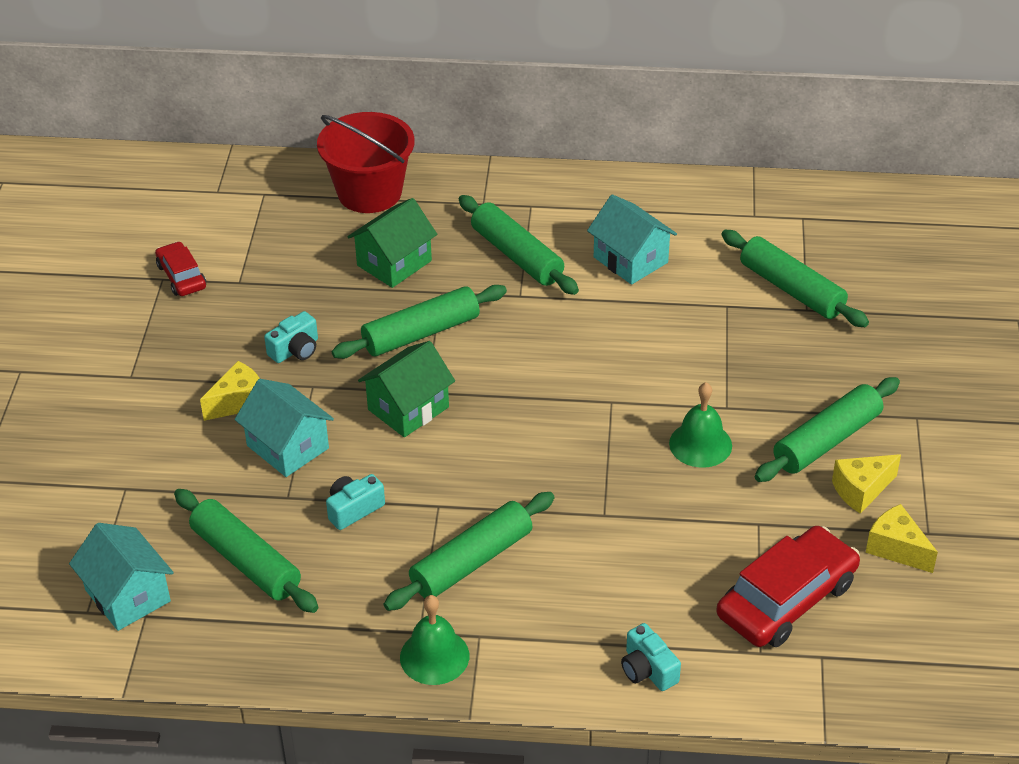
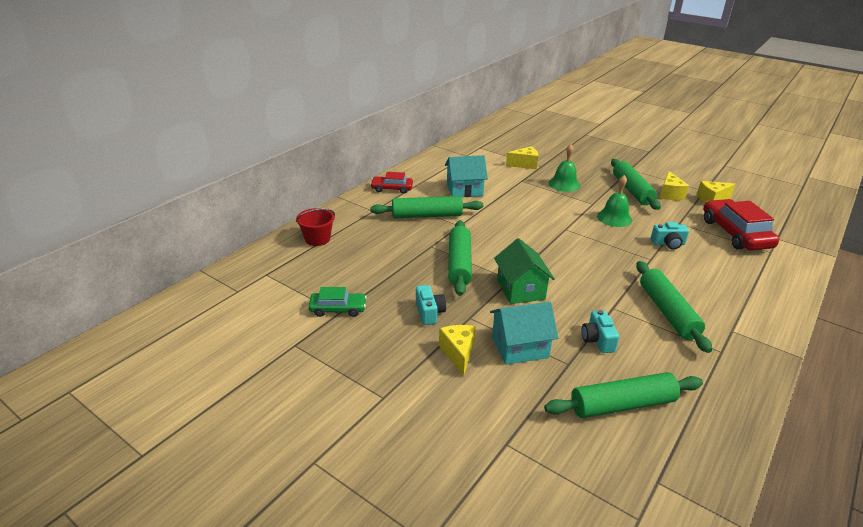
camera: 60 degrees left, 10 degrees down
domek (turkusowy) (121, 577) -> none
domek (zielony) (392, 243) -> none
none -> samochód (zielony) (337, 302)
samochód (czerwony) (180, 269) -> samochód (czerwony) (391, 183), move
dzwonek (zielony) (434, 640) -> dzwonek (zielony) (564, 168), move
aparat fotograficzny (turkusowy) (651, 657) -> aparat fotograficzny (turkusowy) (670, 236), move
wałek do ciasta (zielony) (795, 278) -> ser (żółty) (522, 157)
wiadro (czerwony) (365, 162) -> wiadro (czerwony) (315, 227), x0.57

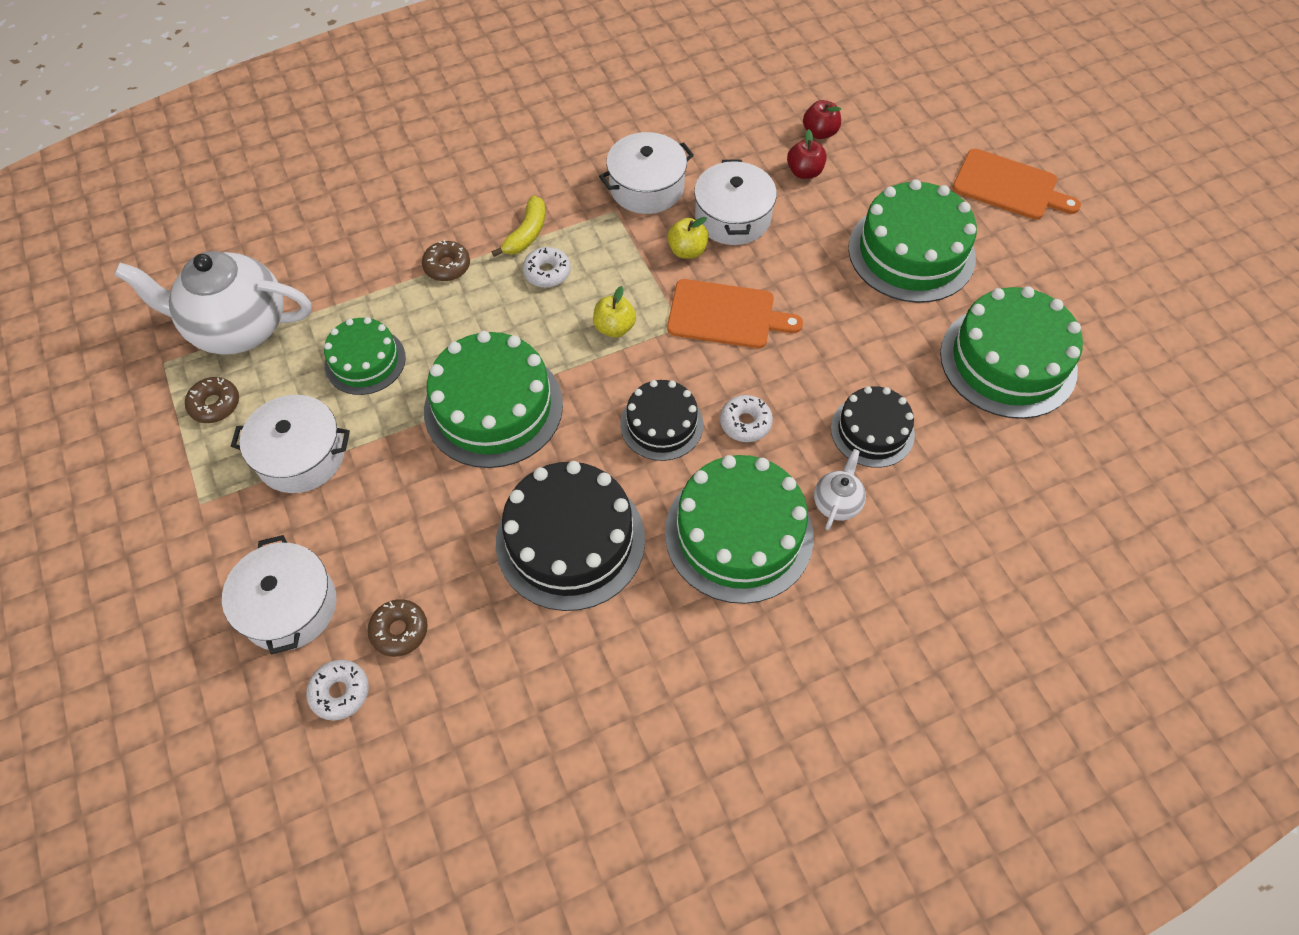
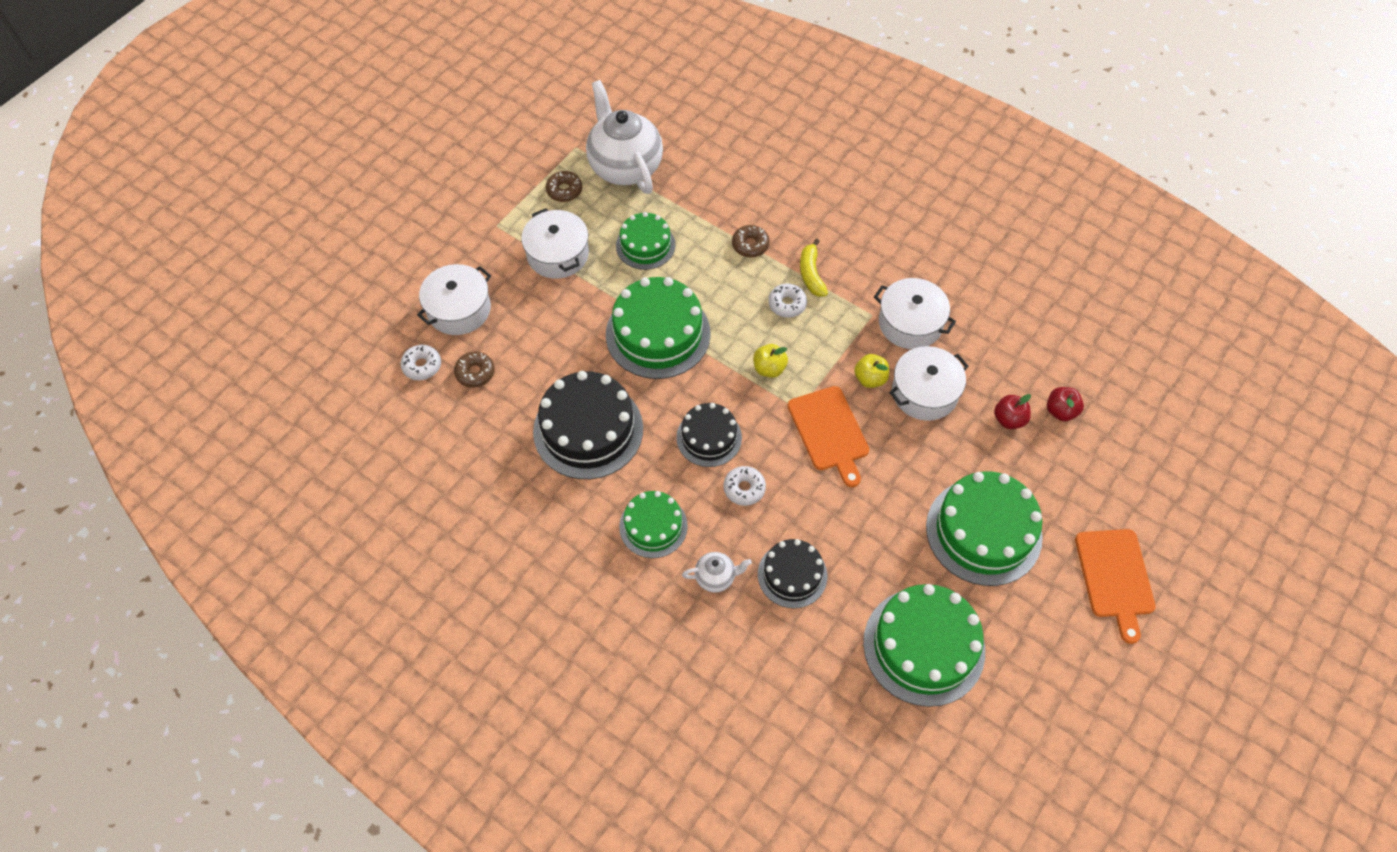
camera: 60 degrees right, 0 degrees up
banan (żółty) (518, 226) -> banan (żółty) (814, 268), 90 degrees clockwise
tort (zielony) (739, 529) -> tort (zielony) (653, 524), x0.59

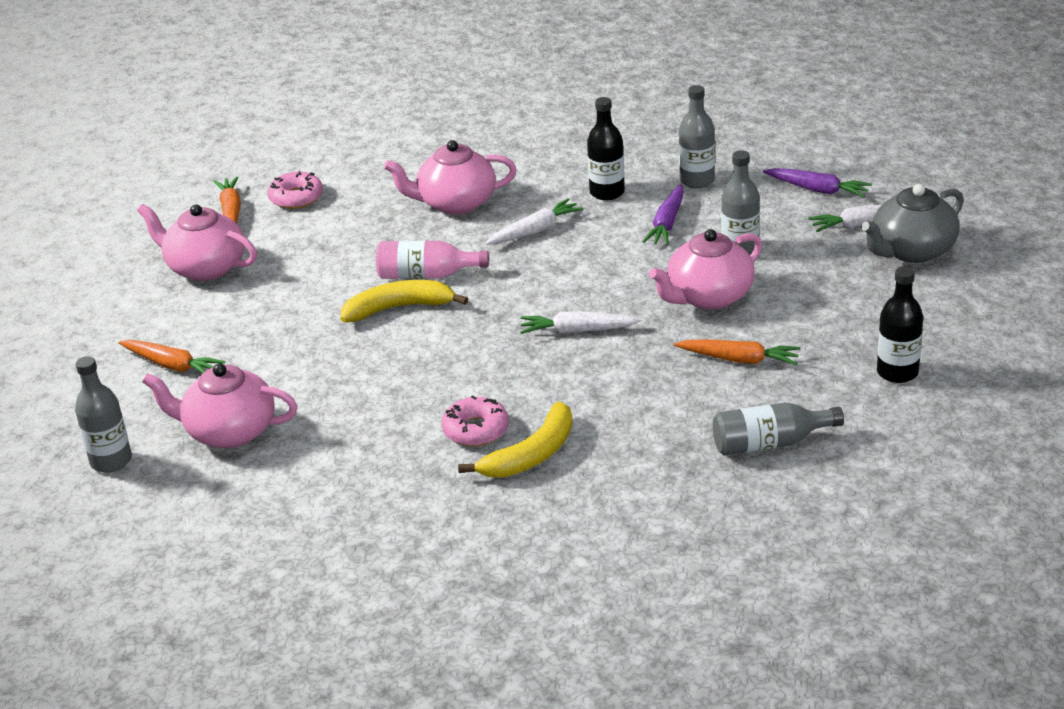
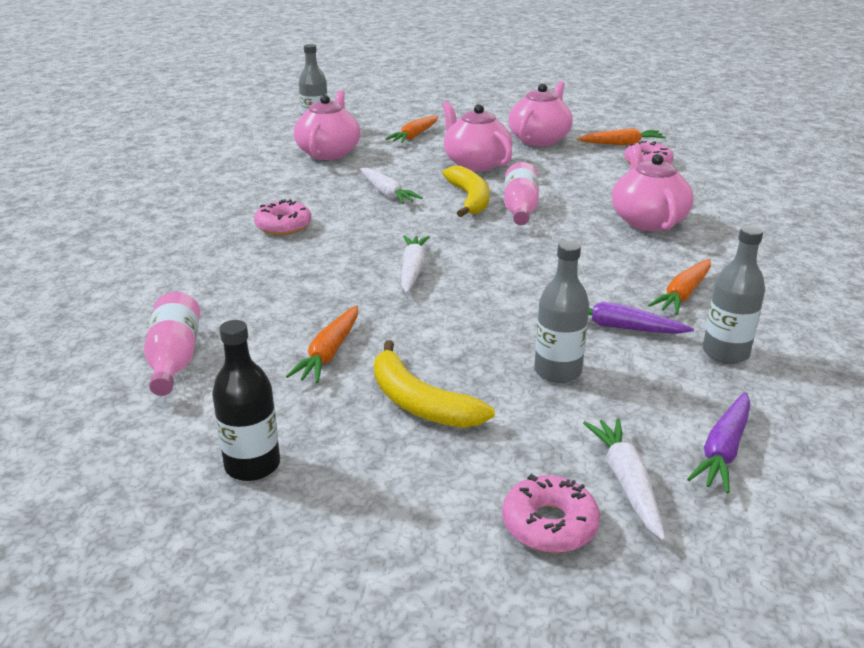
camera: 90 degrees right, 5 degrees down
banan (żółty) (515, 439) -> banan (żółty) (434, 384), move
marchewka (biały) (534, 222) -> marchewka (biały) (391, 186), move
imbryk (różowy) (705, 269) -> imbryk (różowy) (477, 136), move
butelka (czarny) (606, 148) -> marchewka (pomarańczowy) (679, 287)
imbryk (szary) (912, 223) -> donut (różowy) (551, 513)
butelka (szary) (778, 429) -> butelka (różowy) (172, 344)

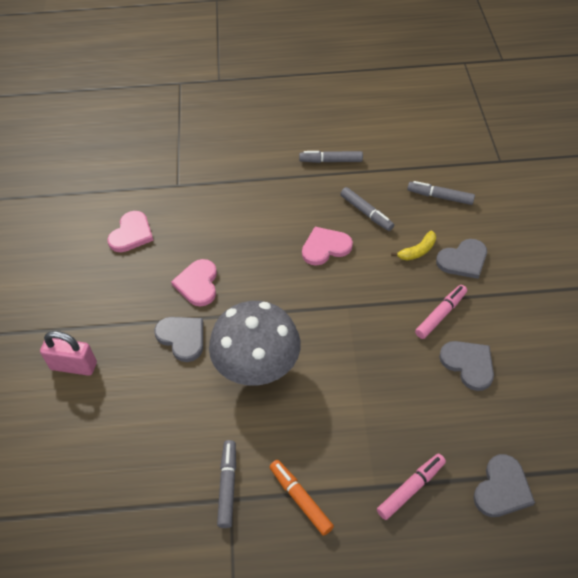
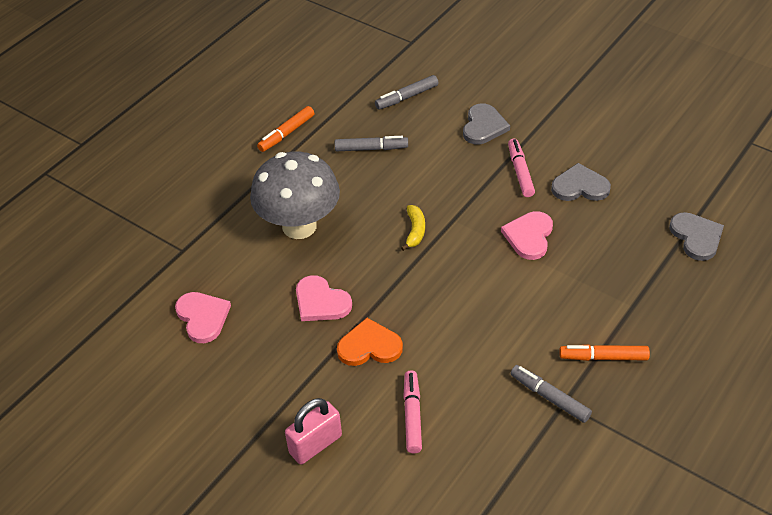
camera: 50 degrees left, 5 degrees down
grzyb (szary) (255, 343) -> grzyb (szary) (295, 195), move
serce (różowy) (327, 246) -> serce (różowy) (527, 235), move
flamaster (różowy) (411, 487) -> flamaster (różowy) (412, 411), move
banan (żółty) (413, 246) -> banan (żółty) (413, 228), move
serce (szary) (178, 339) -> serce (pomarańczowy) (370, 342)
flamaster (szary) (331, 157) -> flamaster (pomarańczowy) (285, 129)

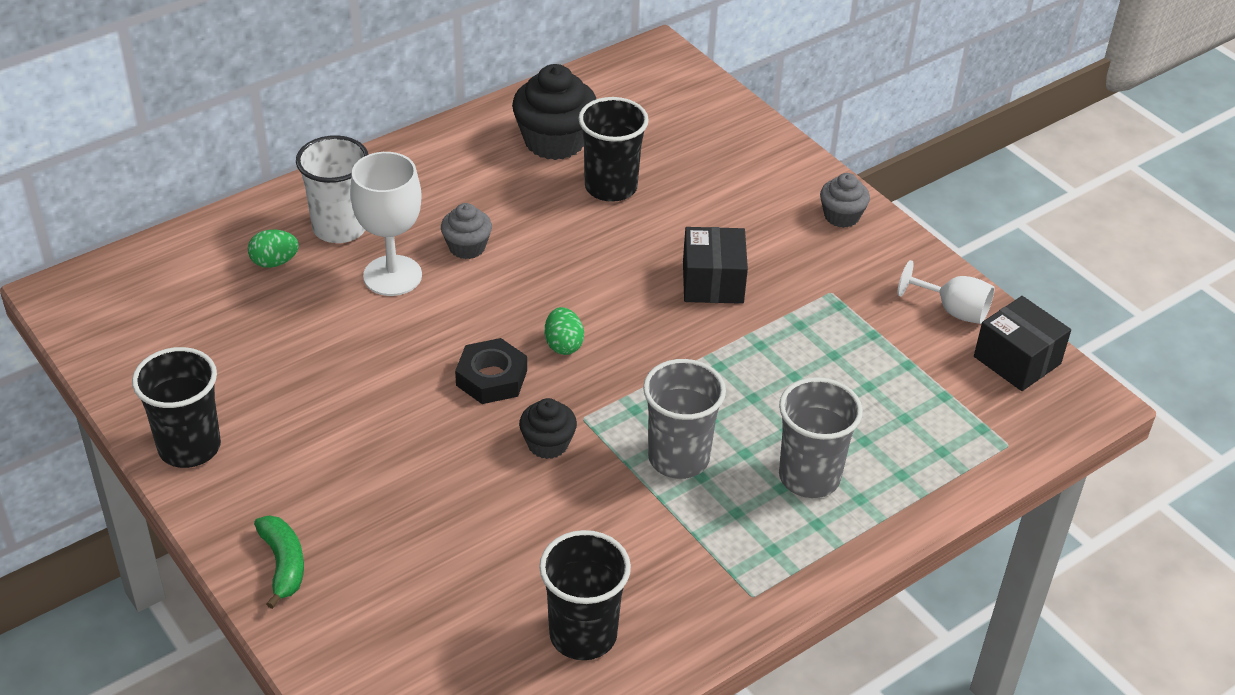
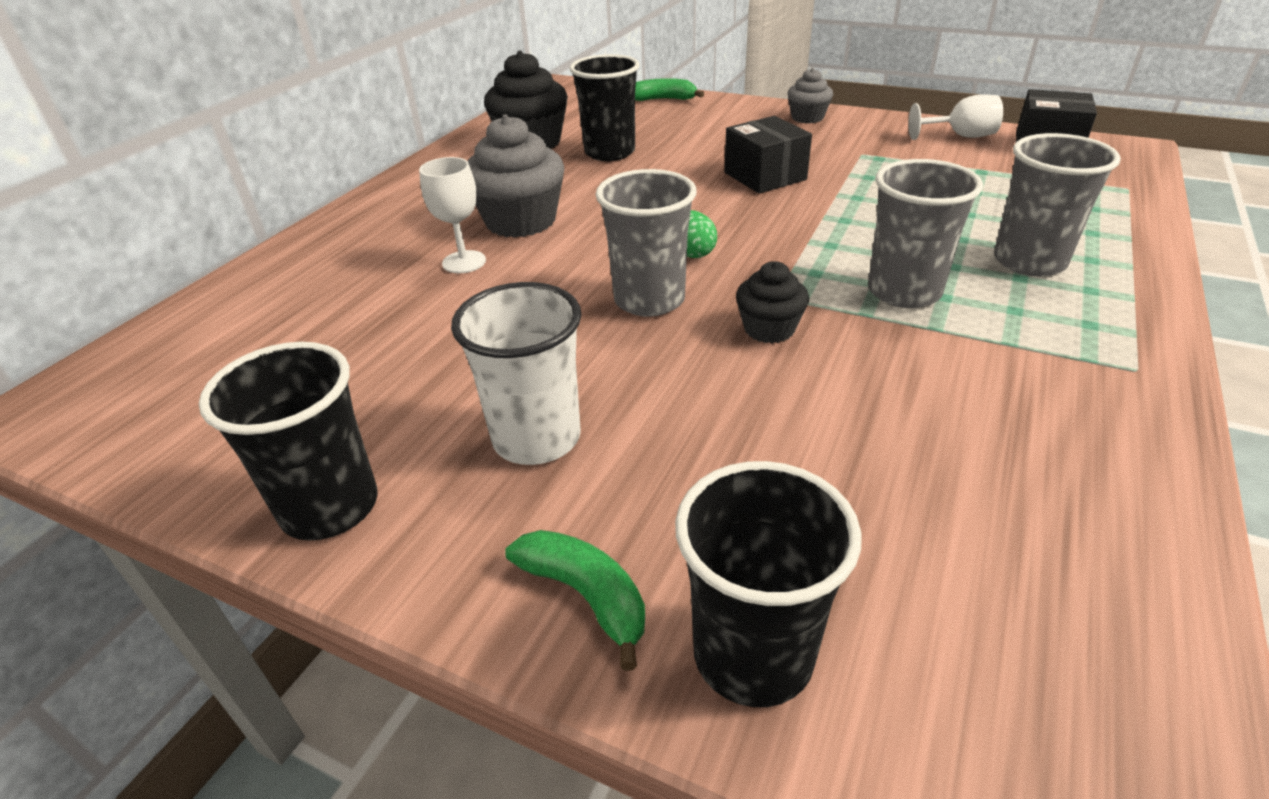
camera: 25 degrees left, 5 degrees down
jajko (zielony) (273, 249) -> none
none -> banan (zielony) (669, 89)
szklanka (biały) (332, 189) -> szklanka (biały) (516, 373), move
szklanka (czarny) (585, 595) -> szklanka (czarny) (768, 584), move
nakrętka (czarny) (491, 371) -> szklanka (szary) (646, 243)
kielich (biały) (386, 224) -> kielich (biały) (452, 215), x0.64
muffinka (szary) (466, 231) -> muffinka (szary) (516, 176), x1.78

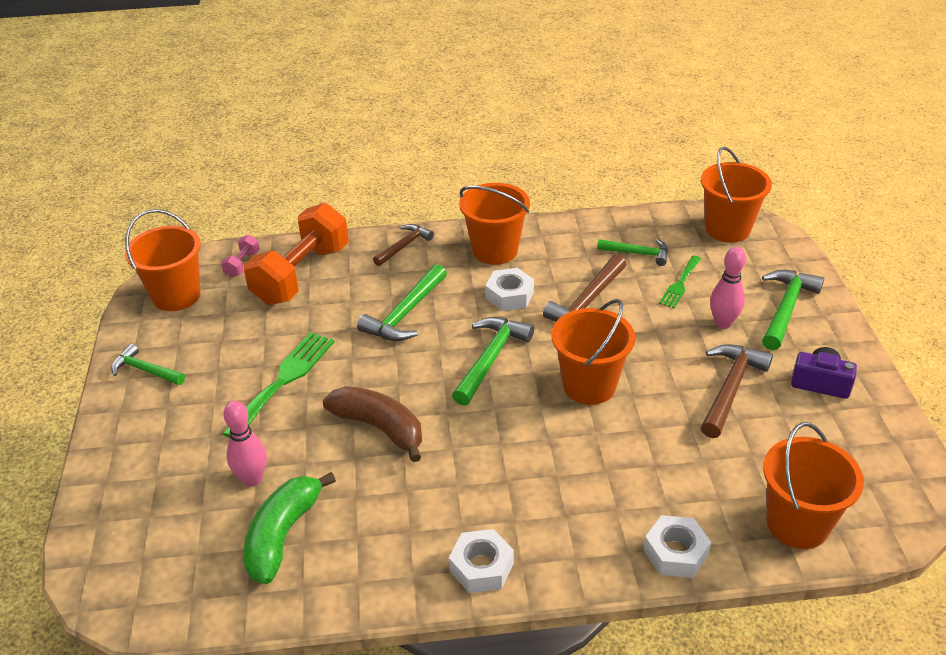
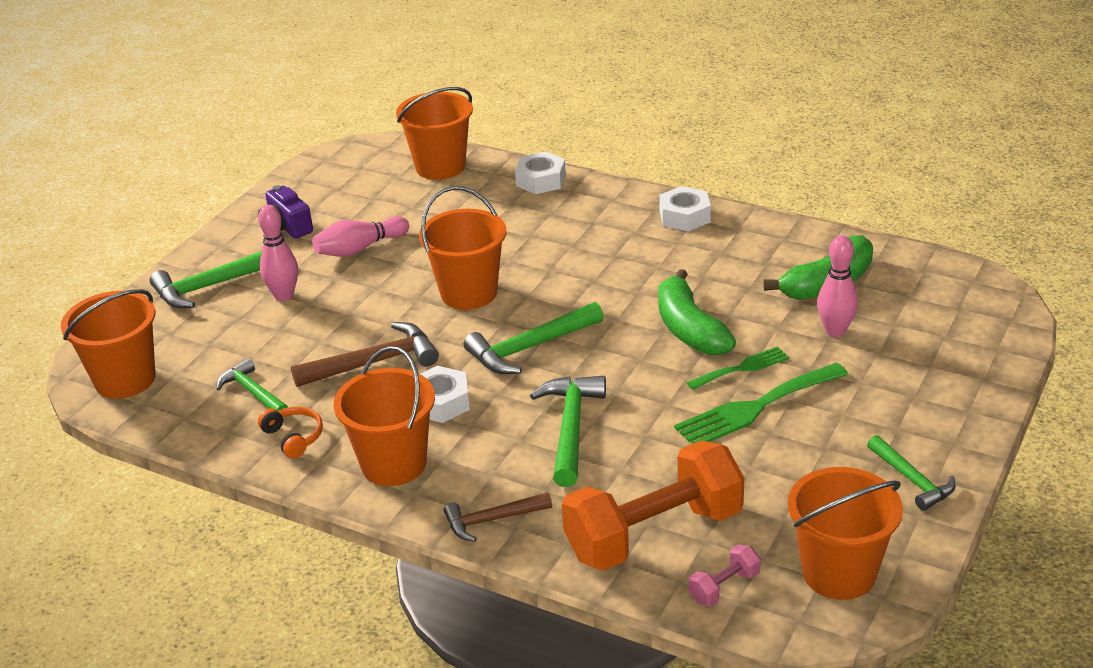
camera: 145 degrees left, 5 degrees down
none -> słuchawki (pomarańczowy) (290, 432)
widelec (zielony) (680, 282) -> widelec (zielony) (738, 368), move
młotek (brązowy) (737, 391) -> kręgiel (różowy) (360, 236)
banan (brązowy) (372, 424) -> banan (zielony) (697, 312)
młotek (zielony) (402, 302) -> młotek (zielony) (568, 431), 60 degrees counterclockwise

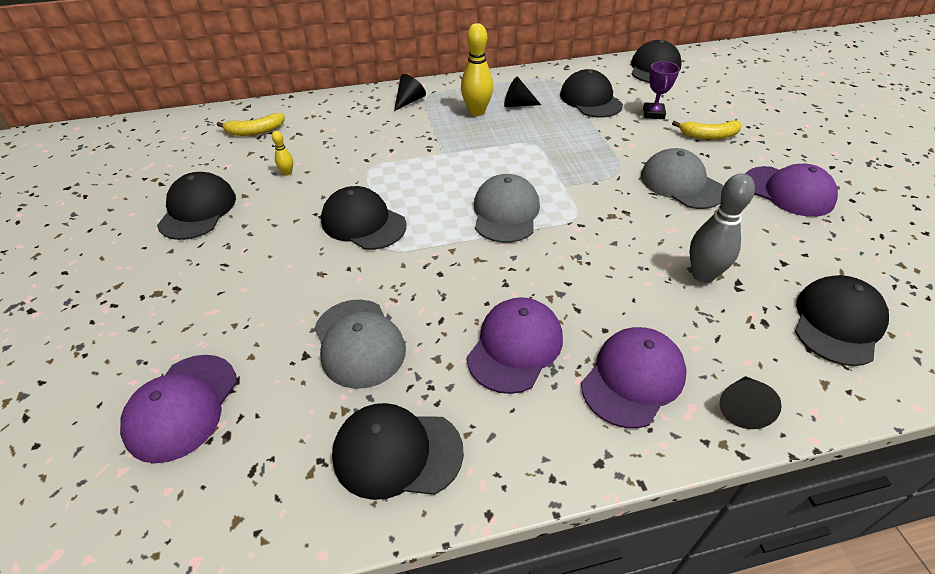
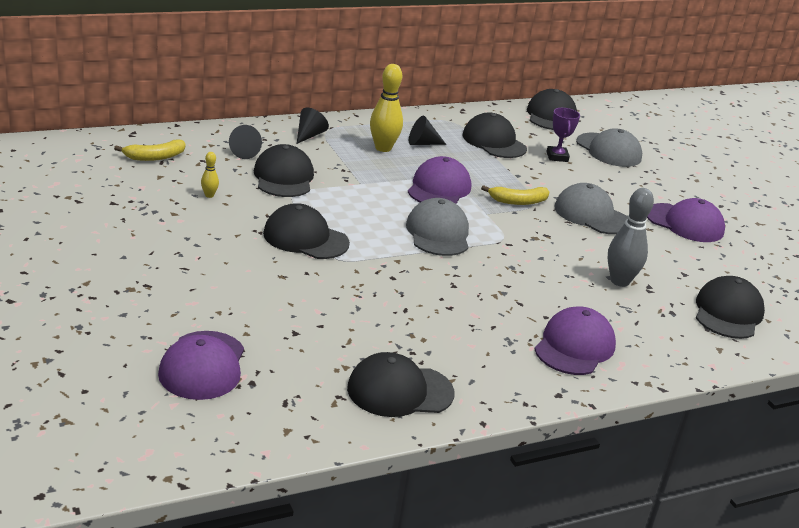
camera: 15 degrees left, 15 degrees down
czapka (czarny) (196, 206) -> czapka (czarny) (284, 170), move
czapka (szary) (360, 344) -> czapka (szary) (609, 147), move
czapka (fioletowy) (515, 345) -> czapka (fioletowy) (439, 180), move
banan (żółty) (707, 130) -> banan (żółty) (515, 195), move
stożek (czarny) (750, 402) -> stożek (czarny) (245, 142), move

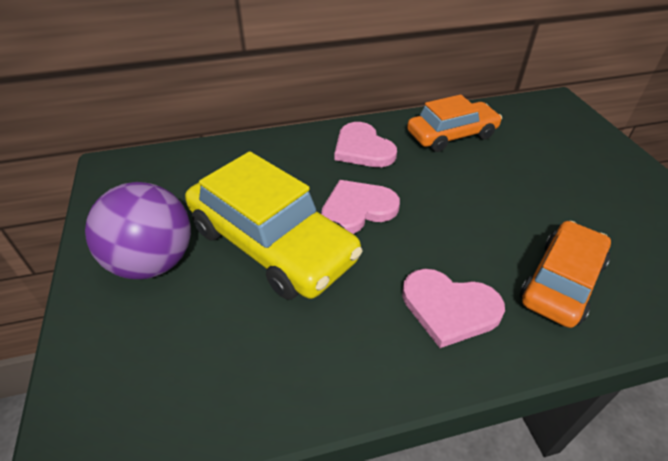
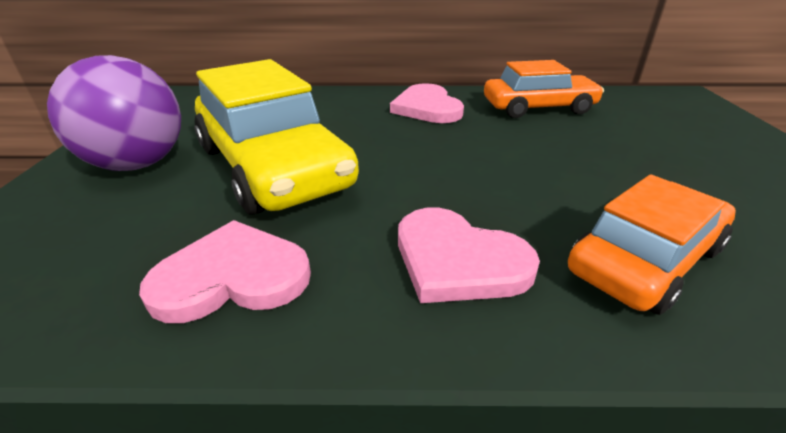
camera: 15 degrees right, 10 degrees down
serce (różowy) (360, 207) -> serce (różowy) (225, 271), move

